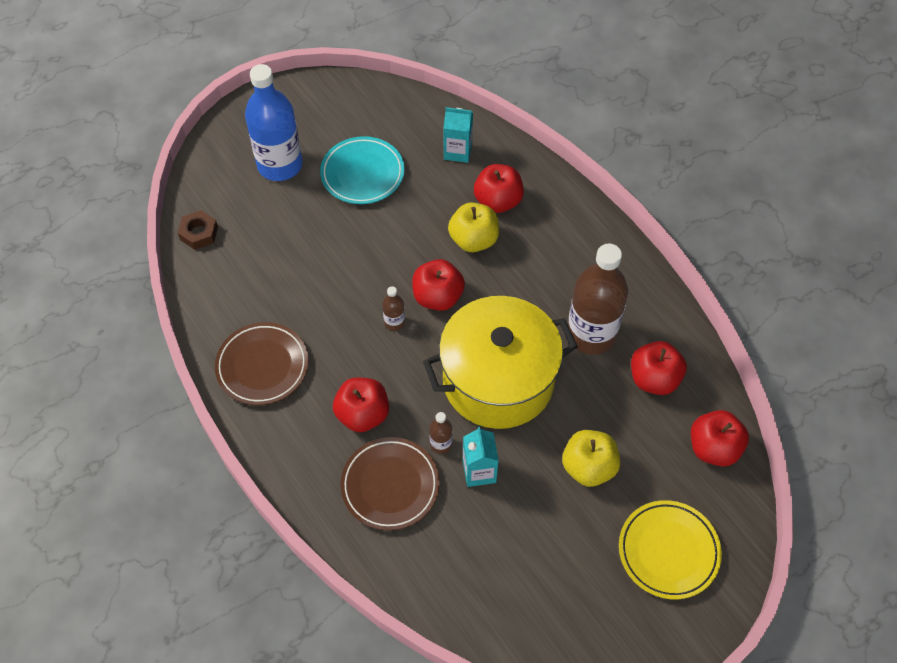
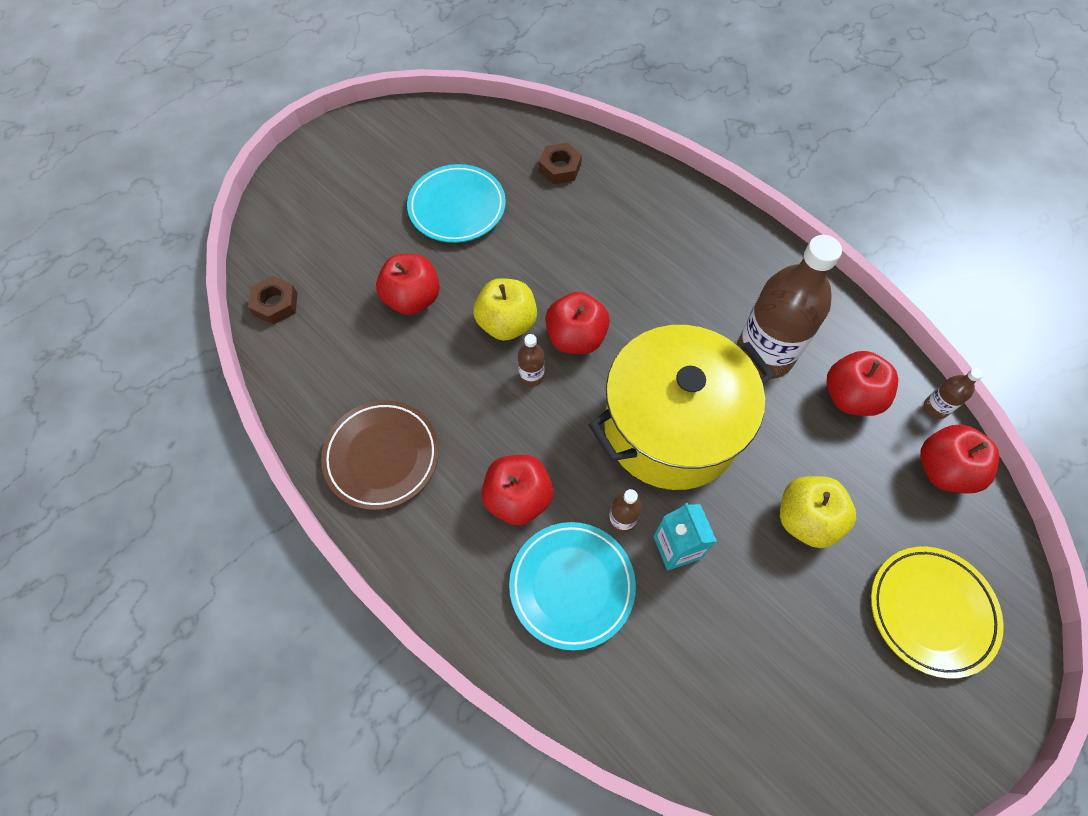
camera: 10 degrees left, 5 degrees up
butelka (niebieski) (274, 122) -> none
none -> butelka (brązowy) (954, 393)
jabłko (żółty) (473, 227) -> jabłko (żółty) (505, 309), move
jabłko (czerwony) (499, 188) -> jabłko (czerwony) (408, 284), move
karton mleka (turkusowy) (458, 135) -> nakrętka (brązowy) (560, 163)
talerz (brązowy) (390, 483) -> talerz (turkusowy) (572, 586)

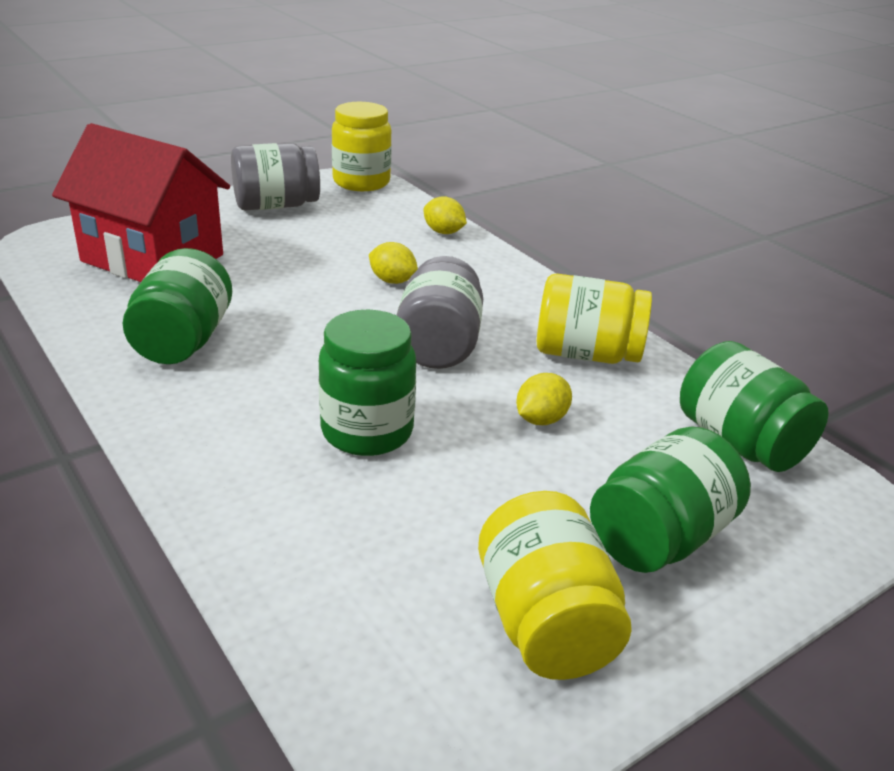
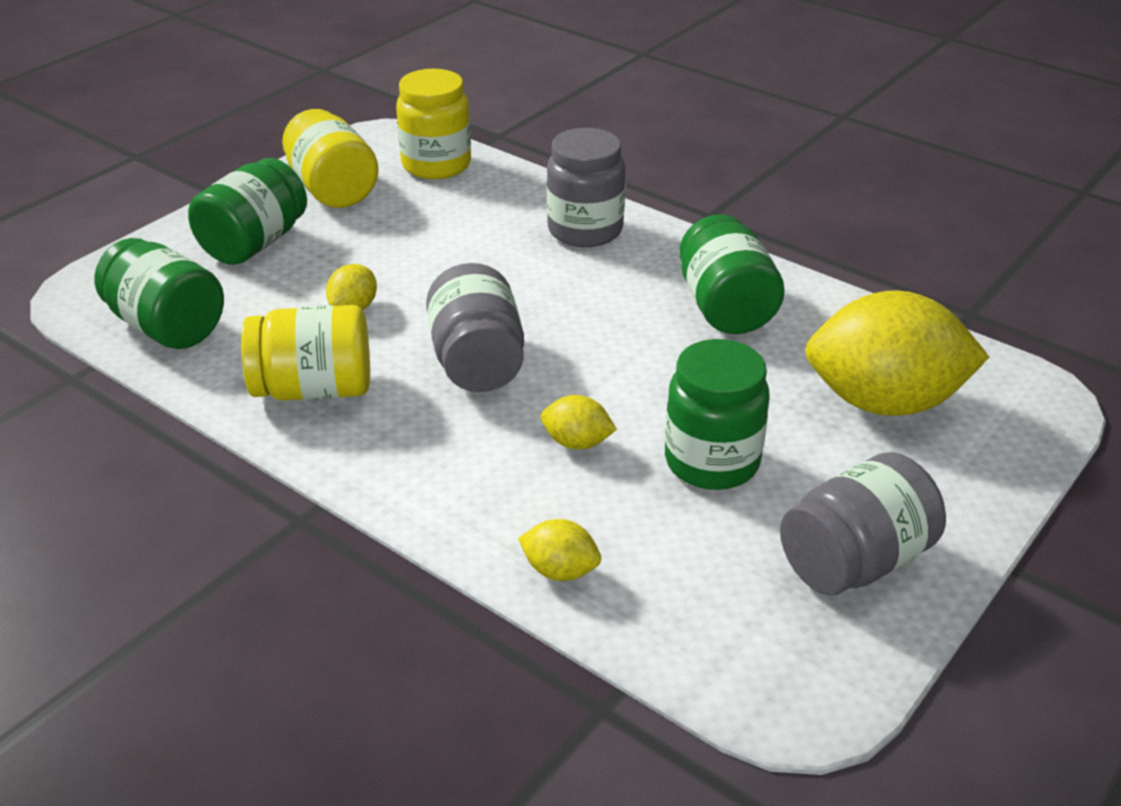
camera: 165 degrees right, 5 degrees up
none -> słoik (szary) (586, 187)
słoik (zielony) (367, 383) -> słoik (zielony) (717, 414), move
słoik (żółty) (362, 146) -> słoik (żółty) (433, 124), move
domek (czerwony) (141, 202) -> cytryna (żółty) (897, 353)

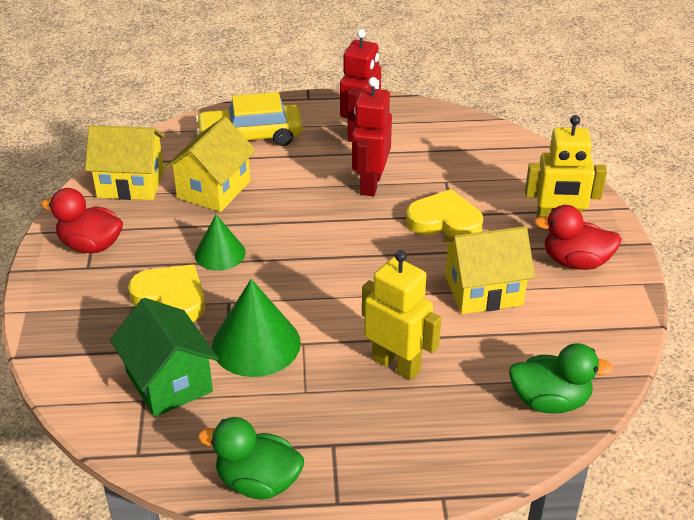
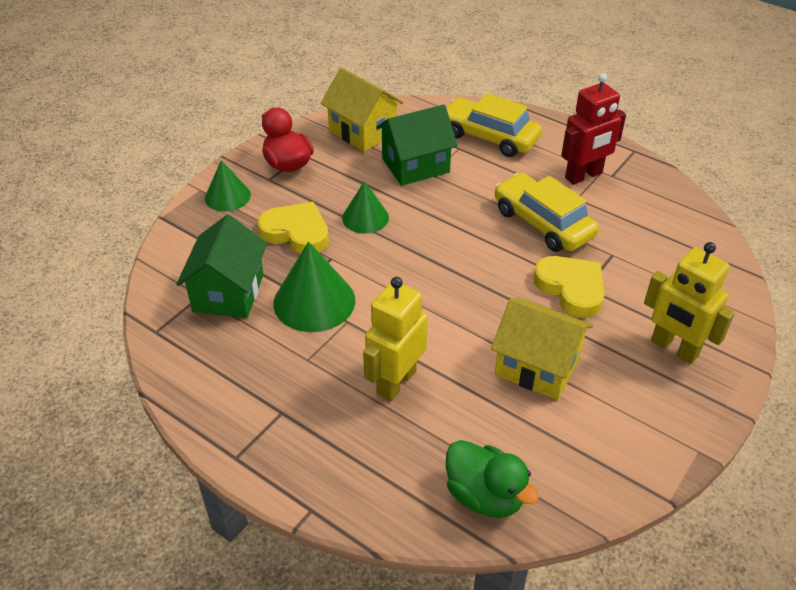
camera: 40 degrees right, 5 degrees up
kaczka (zielony) (251, 458) -> none
kaczka (czerwony) (578, 237) -> none
none -> stożek (zielony) (228, 185)
robot (czerwony) (372, 136) -> samochód (żółty) (546, 212)
domek (żółty) (210, 164) -> domek (zielony) (417, 145)
serce (żółty) (166, 293) -> serce (żółty) (293, 228), 45 degrees counterclockwise
robot (żółty) (401, 315) -> robot (żółty) (395, 339), 135 degrees counterclockwise

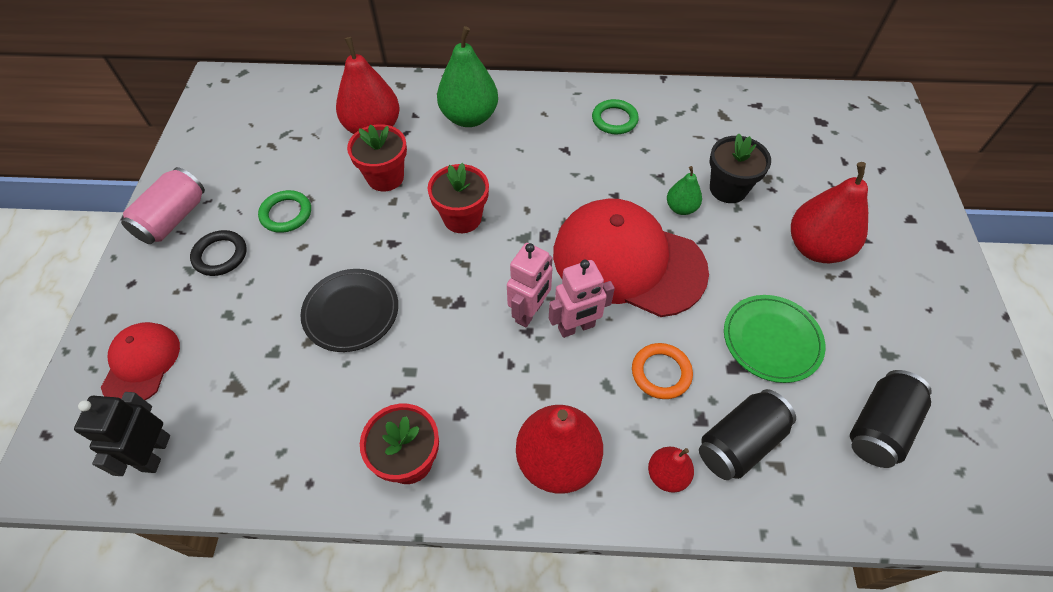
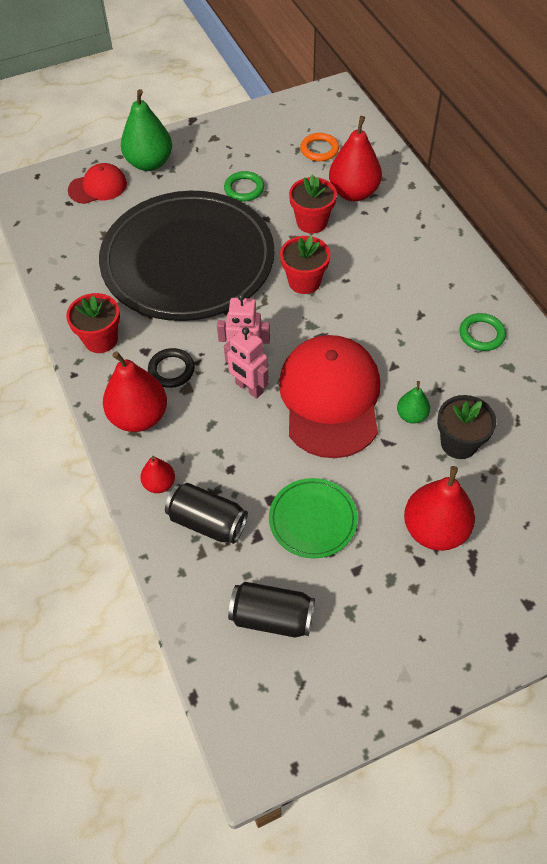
camera: 65 degrees right, 0 degrees up
robot (czarny) (122, 434) -> none
puszka (różowy) (163, 205) -> none
pierścień (czarny) (218, 253) -> pierścień (czarny) (171, 368), move
gruszka (zielony) (467, 76) -> gruszka (zielony) (146, 130), move
pierścień (pomarańczowy) (662, 371) -> pierścień (pomarańczowy) (319, 147), move
talerz (czarny) (349, 310) -> talerz (czarny) (187, 256), x2.41

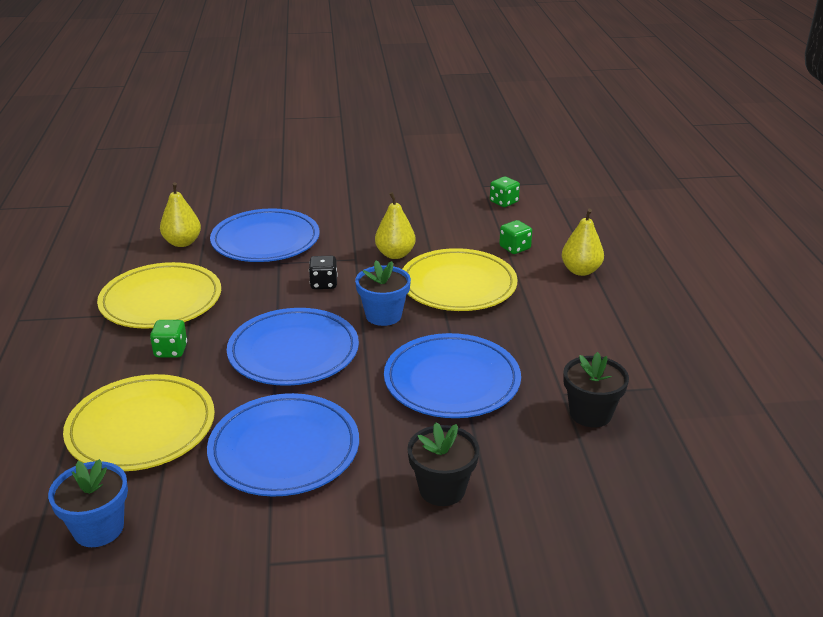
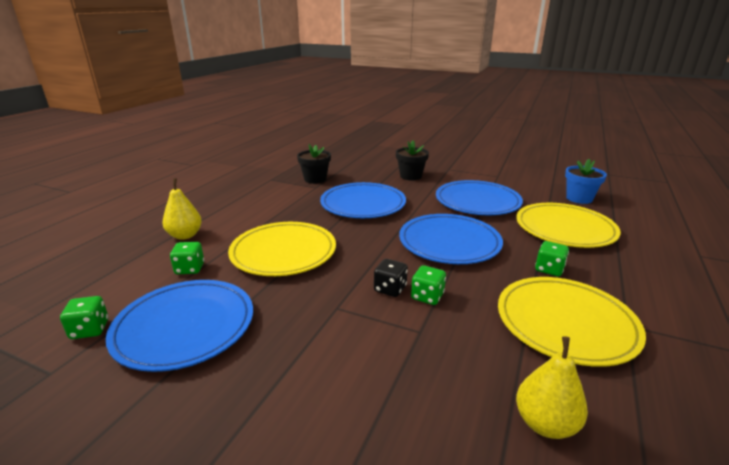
camera: 150 degrees left, 5 degrees down
doniczka (niebieski) (383, 293) -> none
gruszka (żółty) (395, 225) -> none
none -> kostka do gry (zielony) (428, 285)
talerz (niebieski) (265, 235) -> talerz (niebieski) (179, 326), move

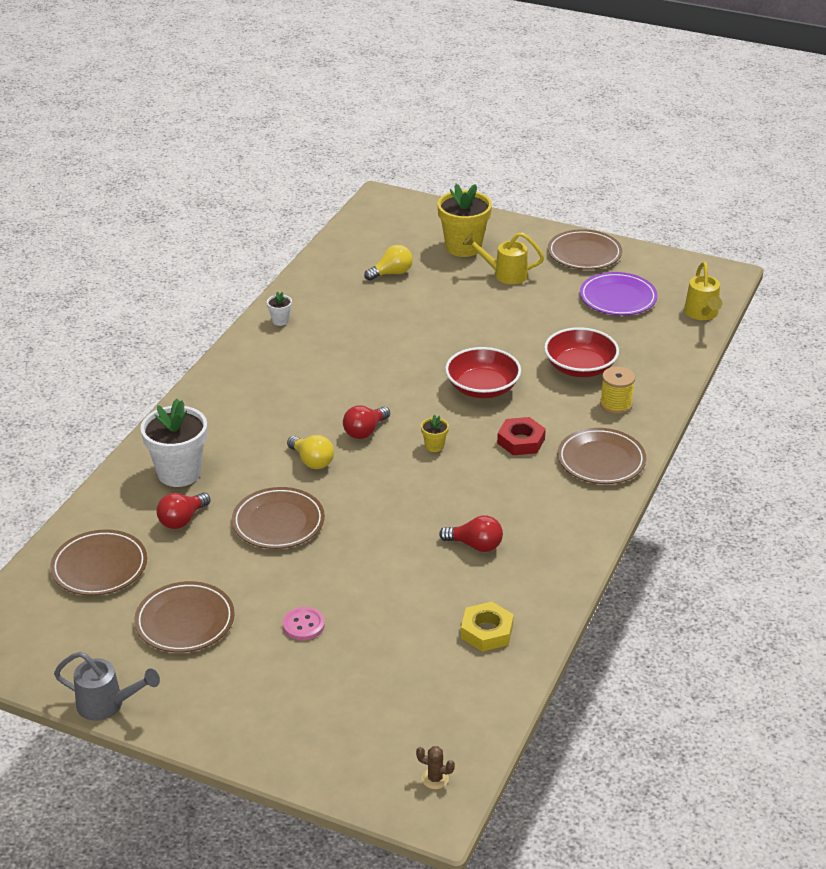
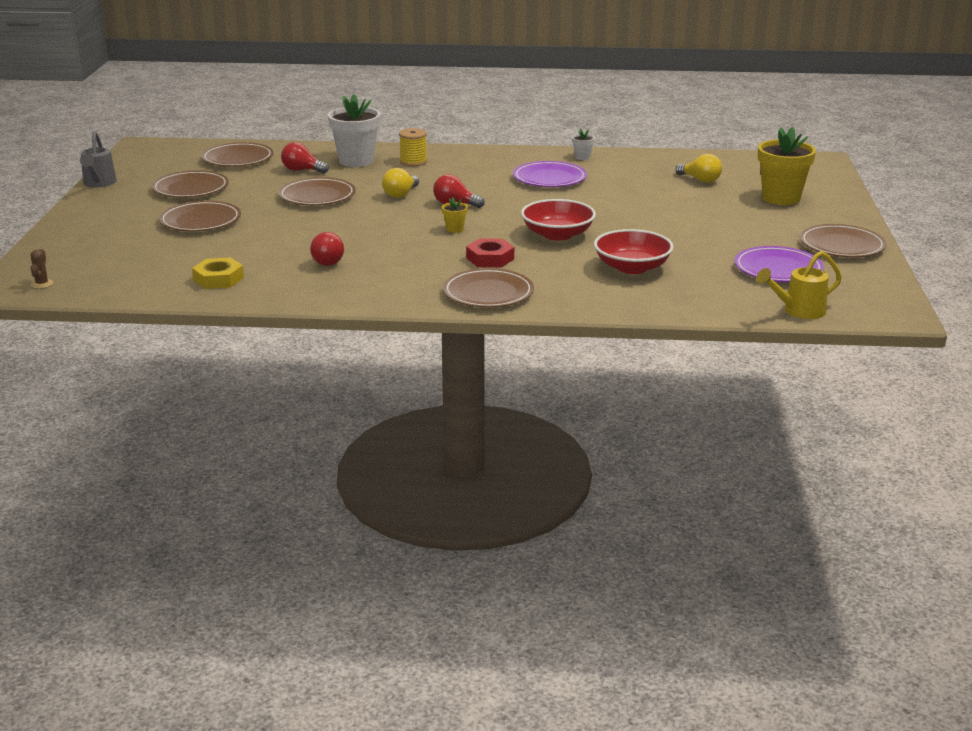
camera: 70 degrees right, 10 degrees down
konewka (żółty) (503, 258) -> none
none -> talerz (fioletowy) (550, 174)
szpulka (żółty) (617, 390) -> szpulka (żółty) (413, 147), move
guzik (różowy) (304, 623) -> talerz (brązowy) (200, 216)

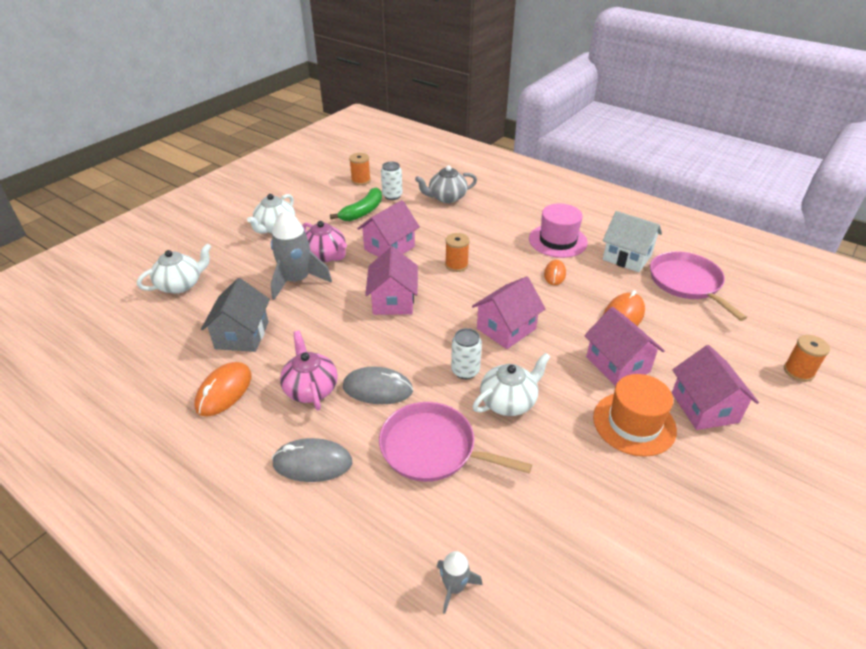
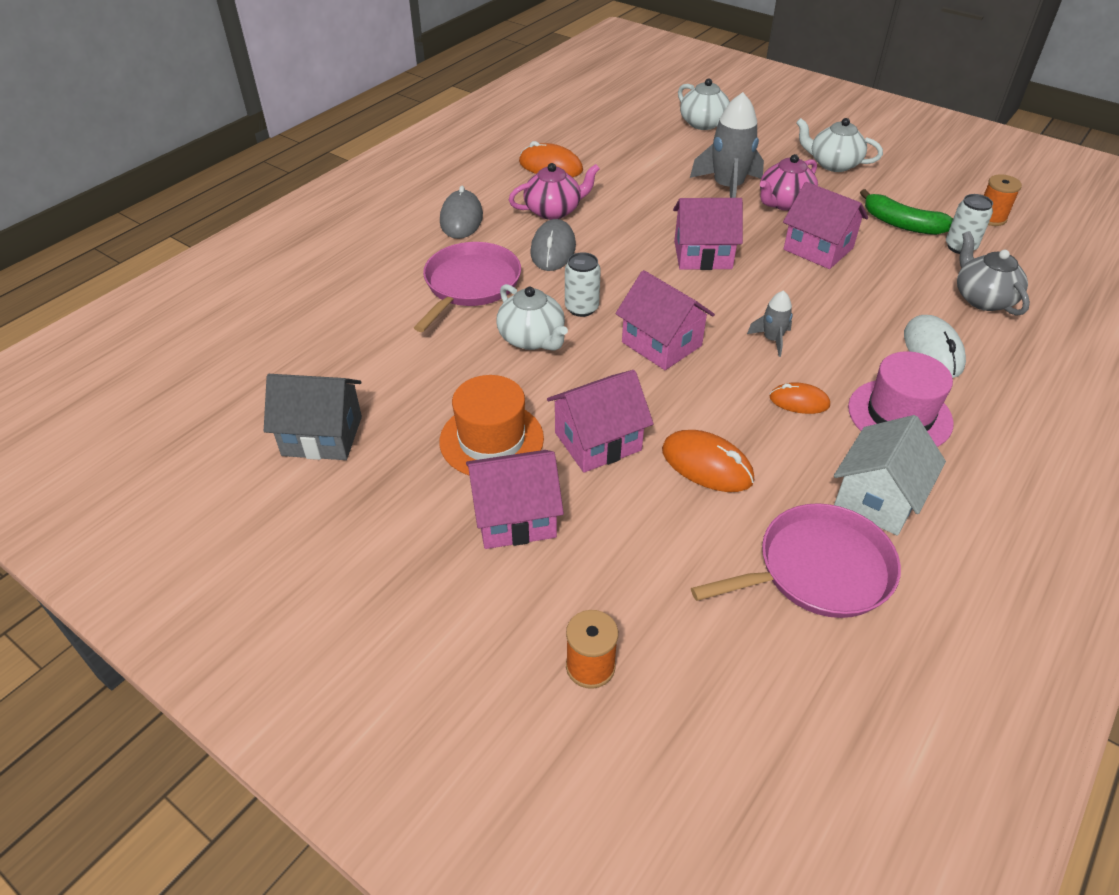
camera: 90 degrees right, 5 degrees up
szpulka (pomarańczowy) (457, 252) -> none
none -> myszka (biały) (935, 346)
domek (szary) (235, 315) -> domek (szary) (313, 417), move
rakieta (szary) (459, 582) -> rakieta (szary) (770, 323), move

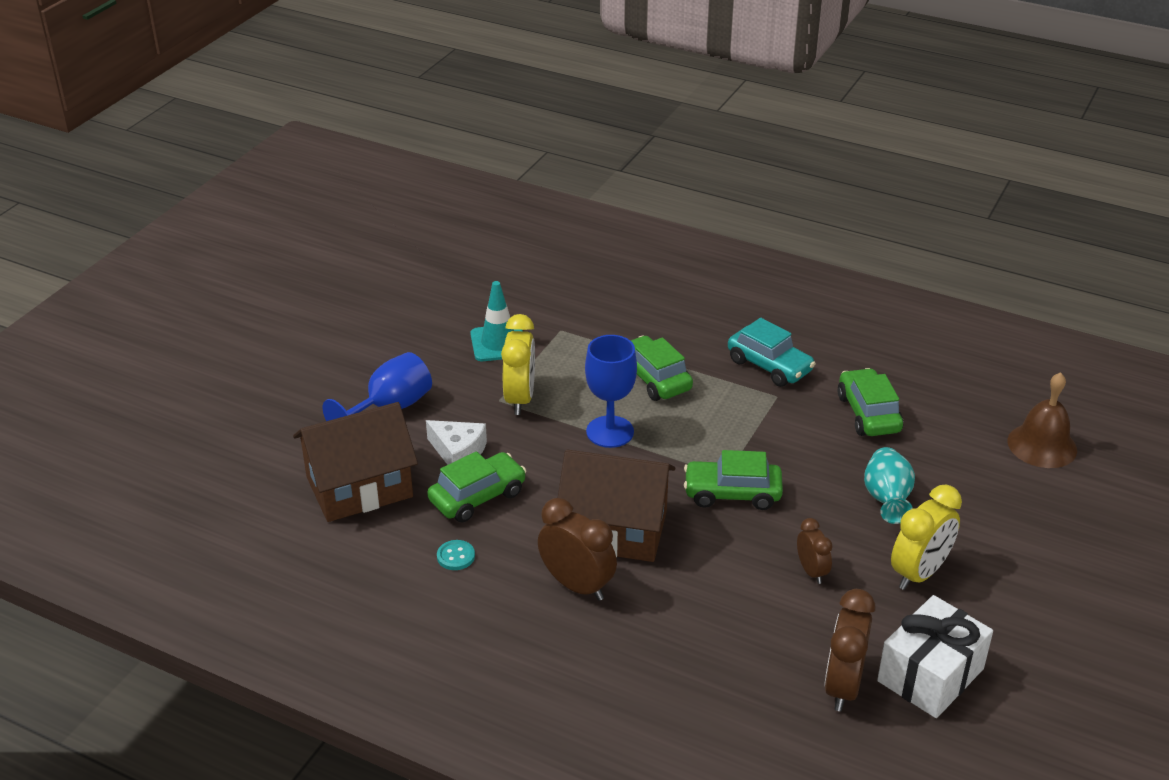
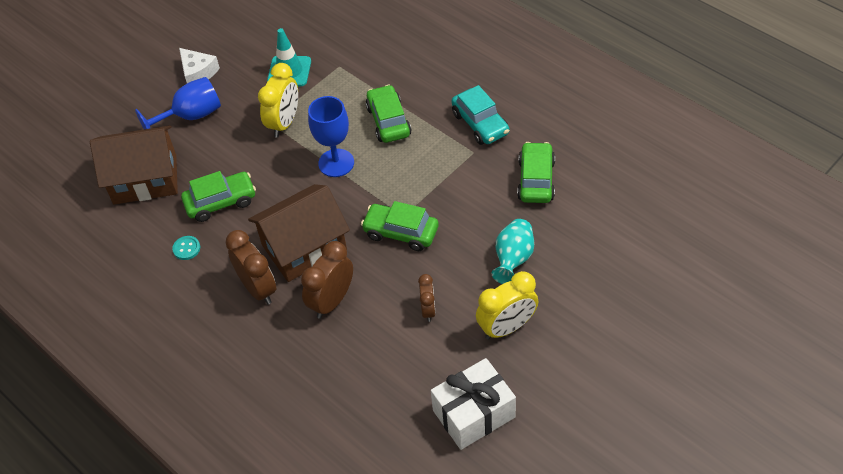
camera: 20 degrees right, 15 degrees up
dzwonek (brązowy) (1042, 420) -> none
ser (biały) (456, 442) -> ser (biały) (199, 65), move
budzik (brązowy) (849, 650) -> budzik (brązowy) (327, 280), move
domek (brązowy) (616, 506) -> domek (brązowy) (299, 233), 60 degrees counterclockwise

